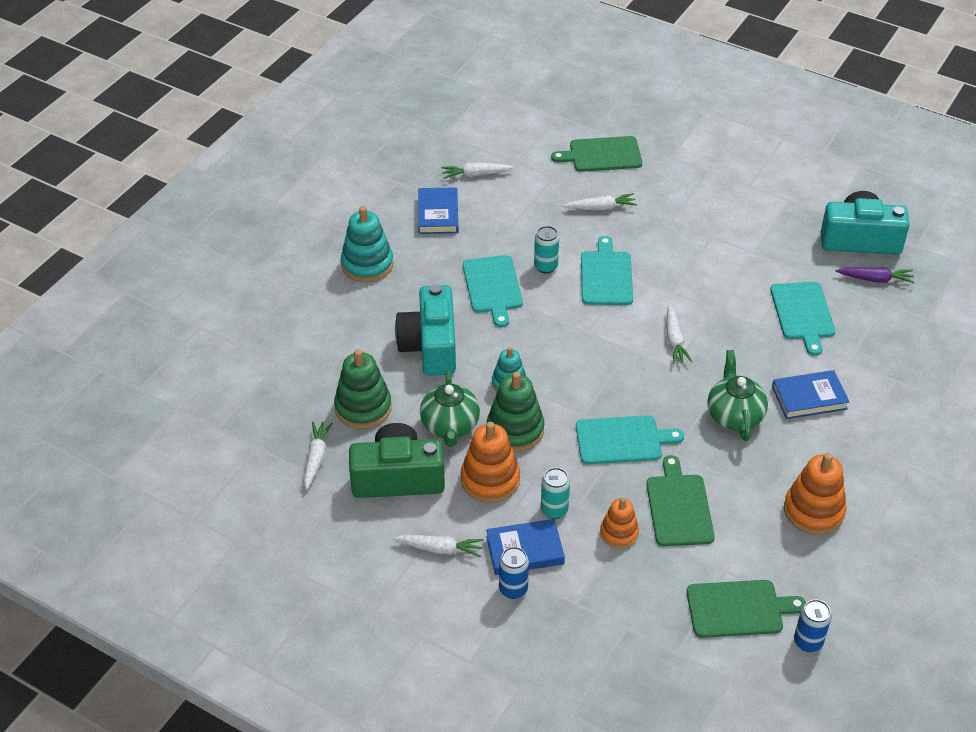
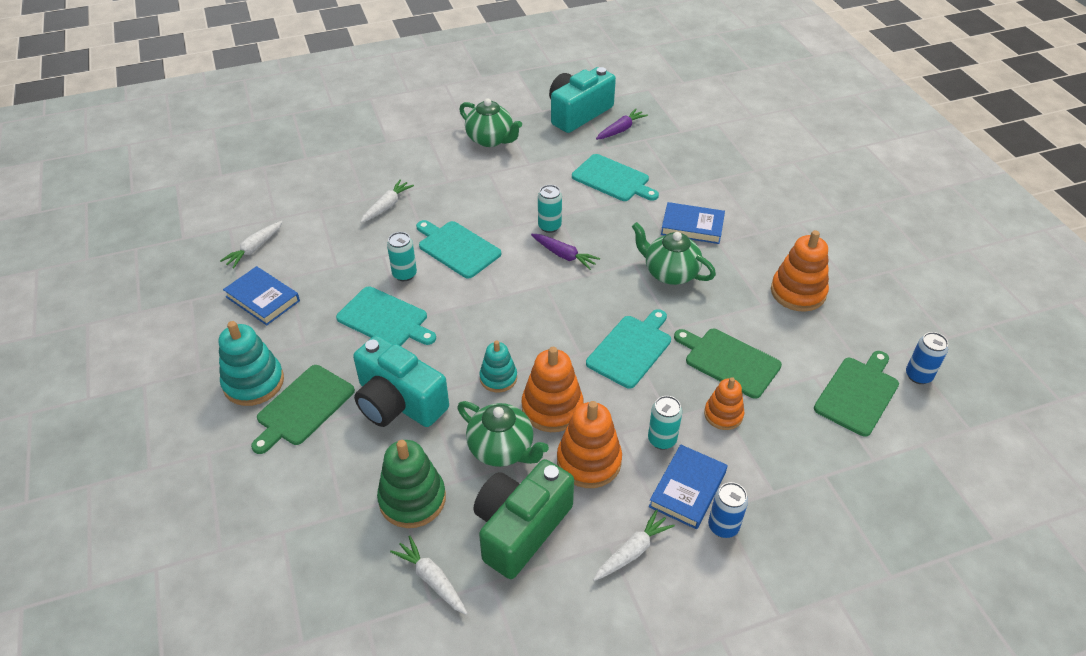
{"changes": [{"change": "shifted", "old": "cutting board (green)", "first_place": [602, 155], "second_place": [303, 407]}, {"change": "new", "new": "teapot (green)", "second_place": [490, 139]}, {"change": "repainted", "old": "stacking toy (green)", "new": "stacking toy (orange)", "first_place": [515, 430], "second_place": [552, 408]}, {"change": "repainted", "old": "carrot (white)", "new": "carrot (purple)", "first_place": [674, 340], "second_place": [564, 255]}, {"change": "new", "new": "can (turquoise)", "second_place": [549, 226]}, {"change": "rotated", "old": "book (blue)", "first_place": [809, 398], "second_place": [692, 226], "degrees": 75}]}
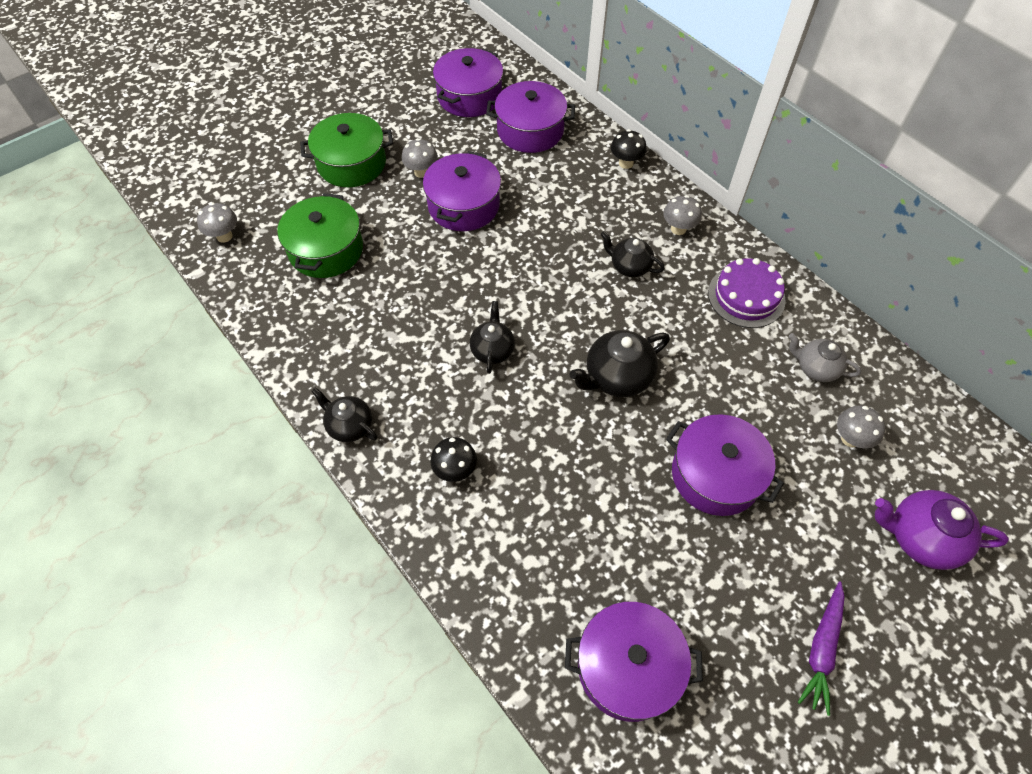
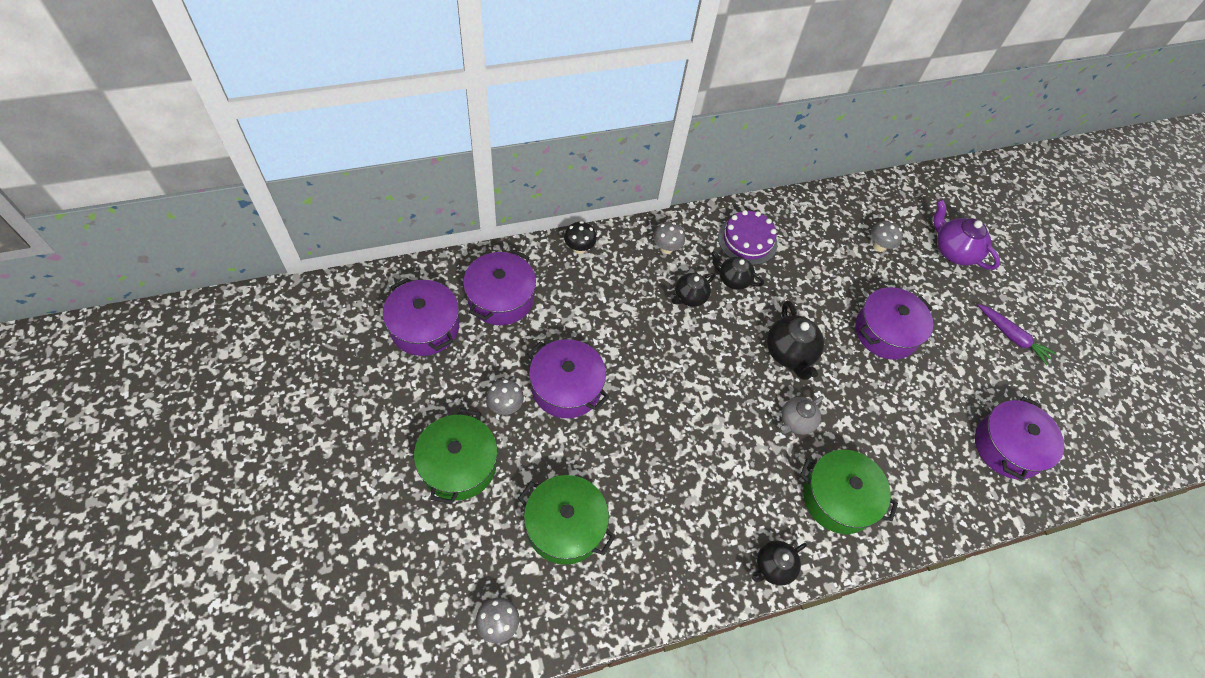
{"changes": [{"change": "shifted", "old": "teapot (black)", "first_place": [492, 350], "second_place": [733, 279]}, {"change": "shifted", "old": "teapot (grey)", "first_place": [815, 368], "second_place": [795, 422]}, {"change": "swapped", "old": "mushroom (black)", "new": "pot (green)", "first_place": [455, 470], "second_place": [838, 498]}, {"change": "rotated", "old": "teapot (purple)", "first_place": [920, 538], "second_place": [953, 251], "degrees": 105}]}
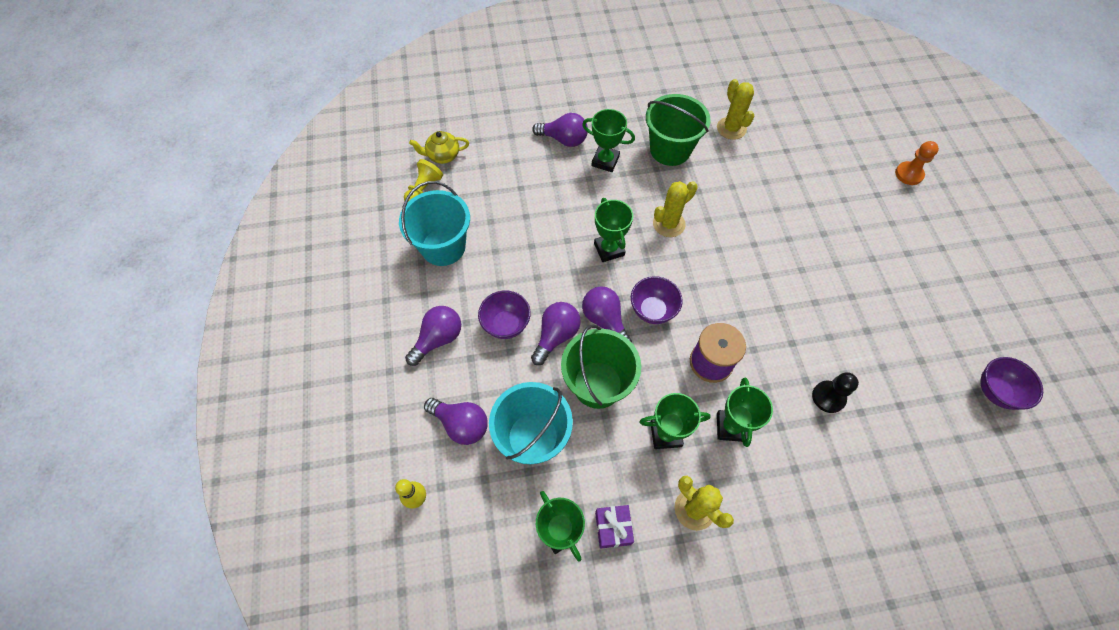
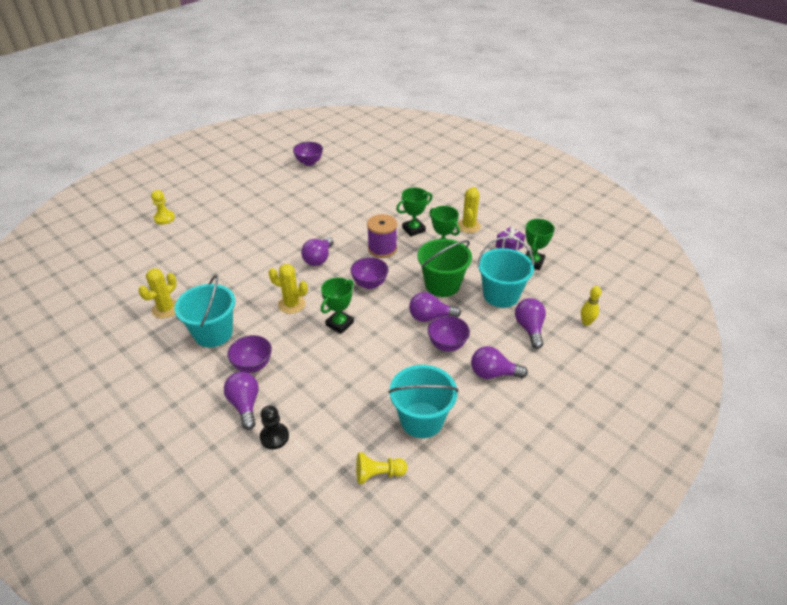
{"changes": [{"change": "repainted", "old": "pawn (orange)", "new": "pawn (yellow)", "first_place": [909, 174], "second_place": [164, 218]}, {"change": "repainted", "old": "bucket (green)", "new": "bucket (turquoise)", "first_place": [670, 150], "second_place": [213, 333]}, {"change": "swapped", "old": "trophy (green)", "new": "bowl (purple)", "first_place": [605, 161], "second_place": [253, 365]}, {"change": "shifted", "old": "pawn (black)", "first_place": [828, 397], "second_place": [274, 437]}, {"change": "shifted", "old": "light bulb (purple)", "first_place": [605, 320], "second_place": [318, 259]}, {"change": "gone", "old": "teapot (yellow)", "first_place": [443, 156]}]}
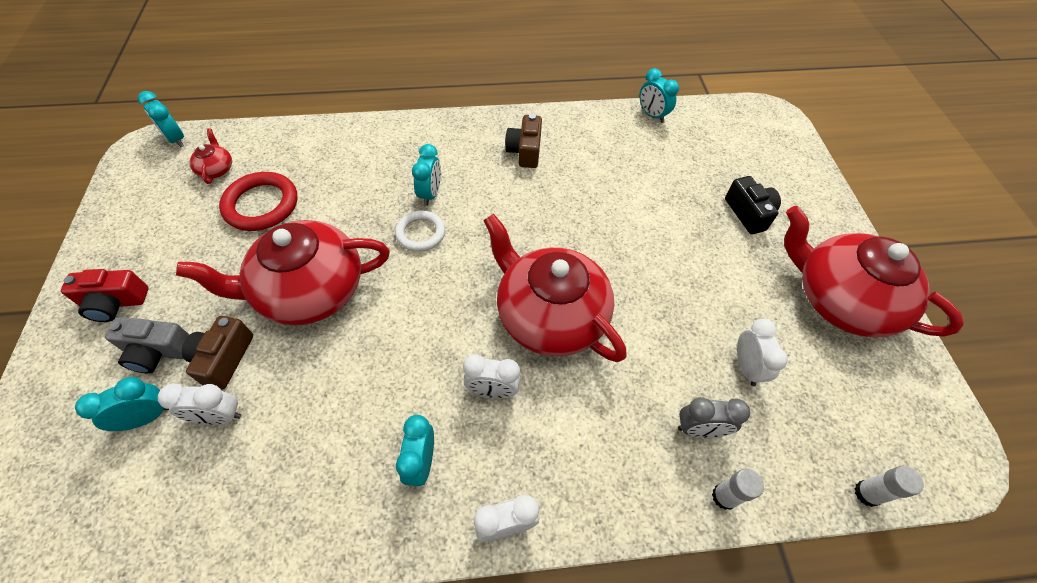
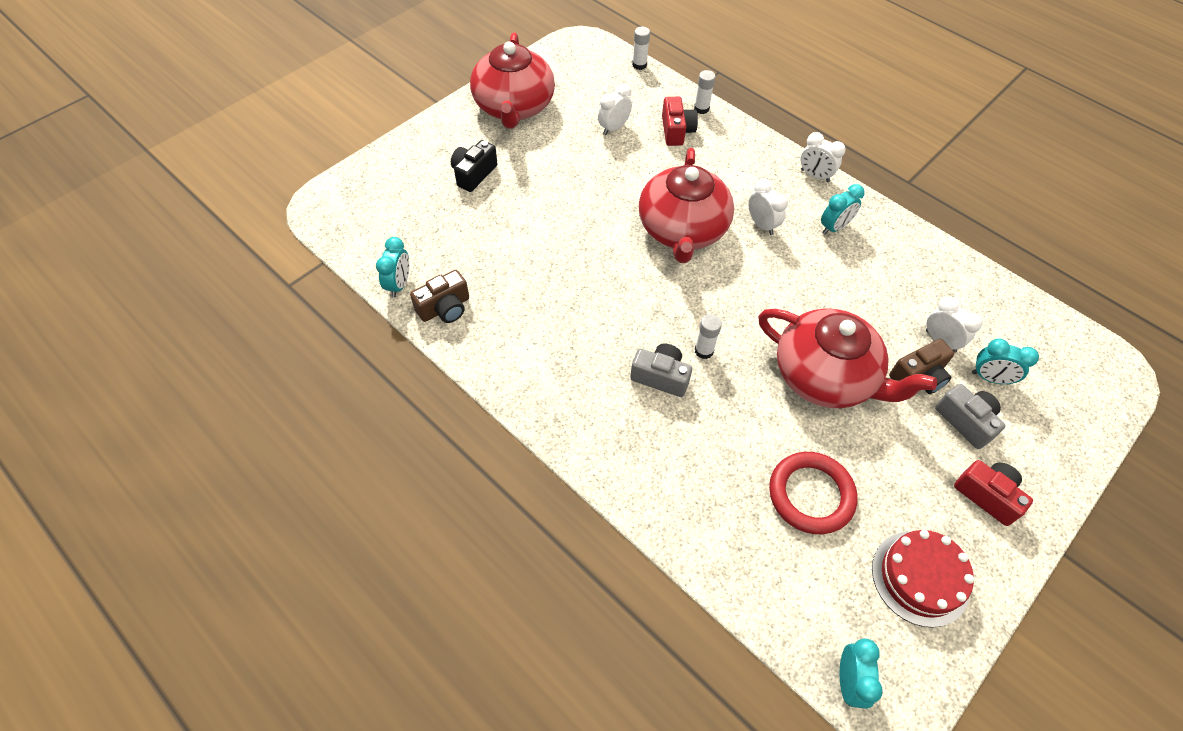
{"changes": [{"change": "shifted", "old": "camera (brown)", "first_place": [525, 151], "second_place": [445, 308]}, {"change": "swapped", "old": "clock (turquoise)", "new": "camera (grey)", "first_place": [430, 194], "second_place": [661, 377]}, {"change": "swapped", "old": "clock (grey)", "new": "camera (red)", "first_place": [699, 429], "second_place": [676, 131]}, {"change": "swapped", "old": "ring (white)", "new": "glue stick (white)", "first_place": [420, 233], "second_place": [704, 351]}, {"change": "new", "new": "cake (red)", "second_place": [920, 578]}, {"change": "gone", "old": "teapot (red)", "first_place": [216, 169]}]}
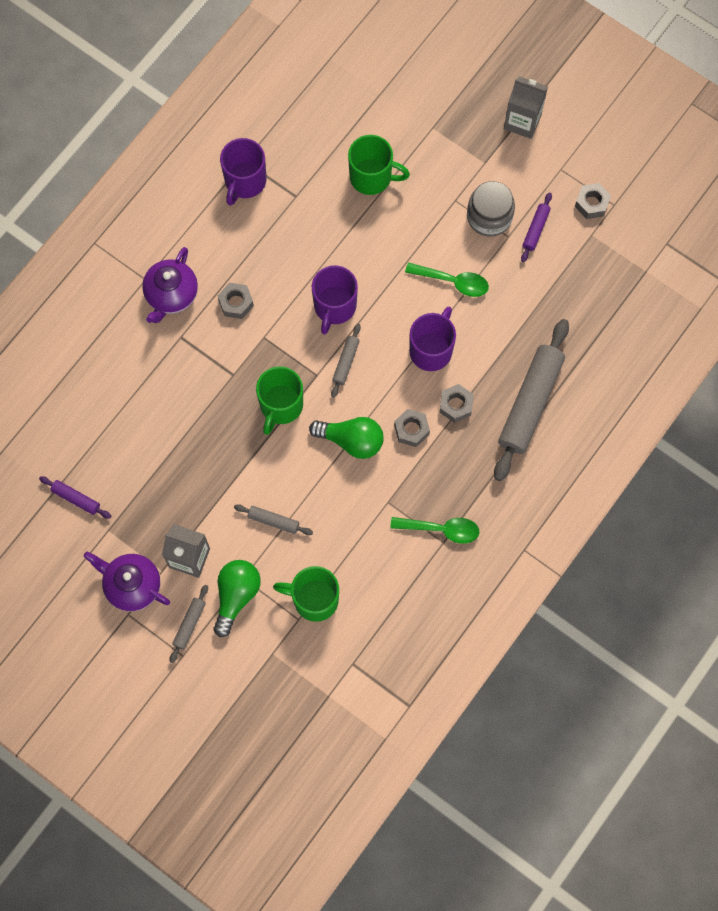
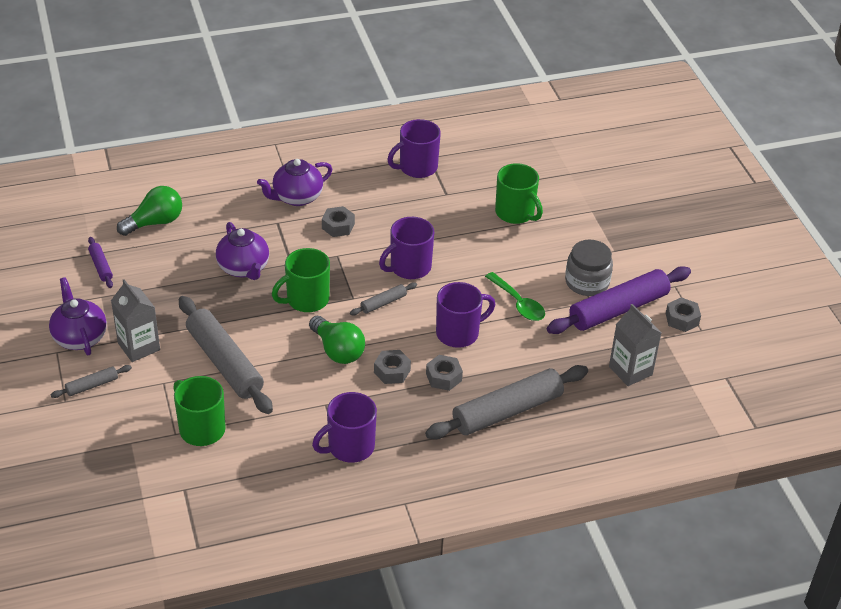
{"changes": [{"change": "shifted", "old": "light bulb (green)", "first_place": [236, 596], "second_place": [155, 222]}, {"change": "scaled", "old": "rolling pin (grey)", "first_place": [273, 521], "second_place": [225, 362], "factor": 2.21}, {"change": "new", "new": "teapot (purple)", "second_place": [244, 268]}, {"change": "swapped", "old": "spoon (green)", "new": "mug (purple)", "first_place": [441, 529], "second_place": [349, 447]}, {"change": "scaled", "old": "rolling pin (purple)", "first_place": [536, 229], "second_place": [618, 309], "factor": 2.21}, {"change": "shifted", "old": "carton (grey)", "first_place": [522, 121], "second_place": [630, 370]}]}
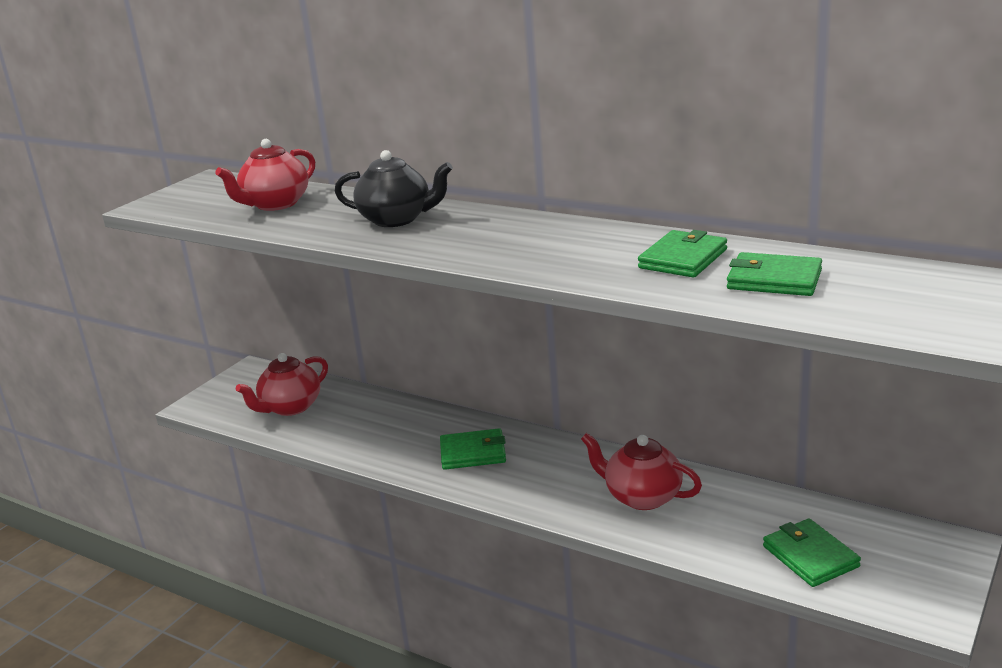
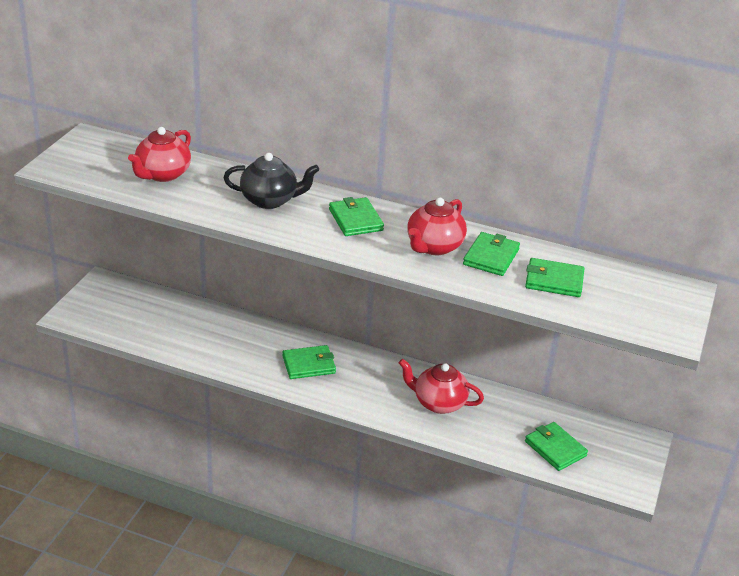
{"changes": [{"change": "new", "new": "wallet (green)", "second_place": [356, 220]}, {"change": "shifted", "old": "teapot (red)", "first_place": [290, 407], "second_place": [434, 247]}]}
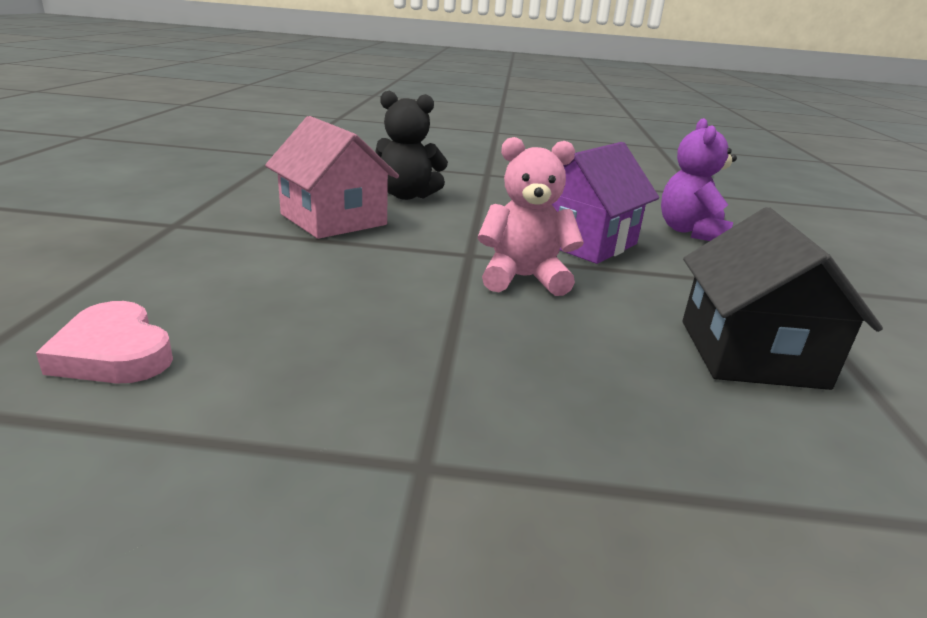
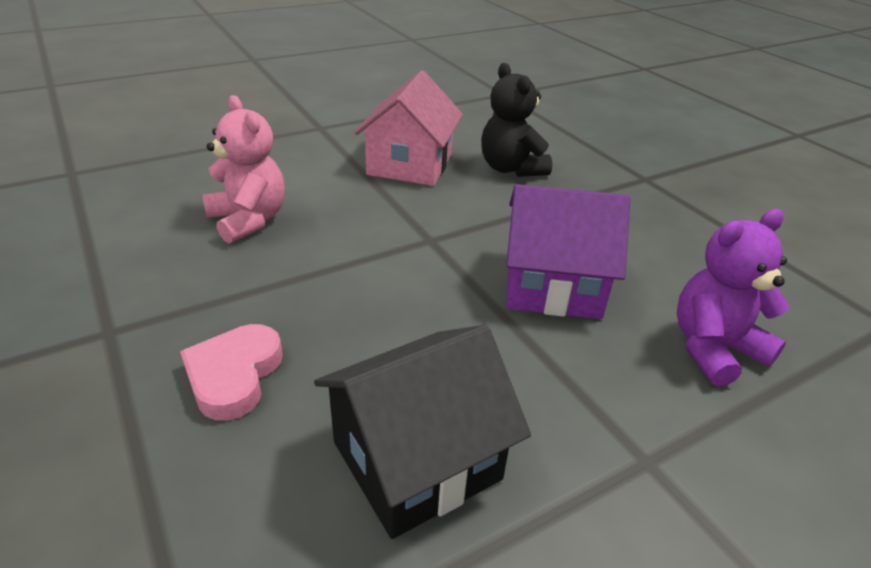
{"changes": [{"change": "shifted", "old": "heart (pink)", "first_place": [114, 353], "second_place": [234, 375]}, {"change": "shifted", "old": "teddy bear (pink)", "first_place": [523, 278], "second_place": [249, 220]}]}
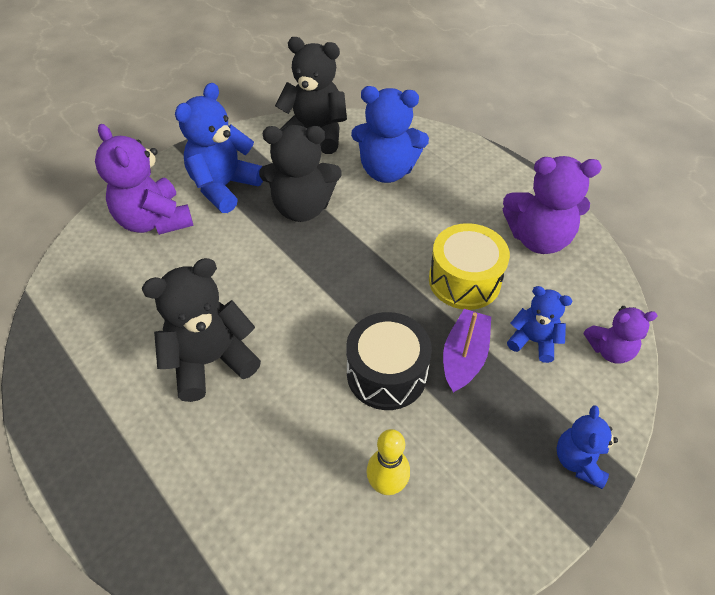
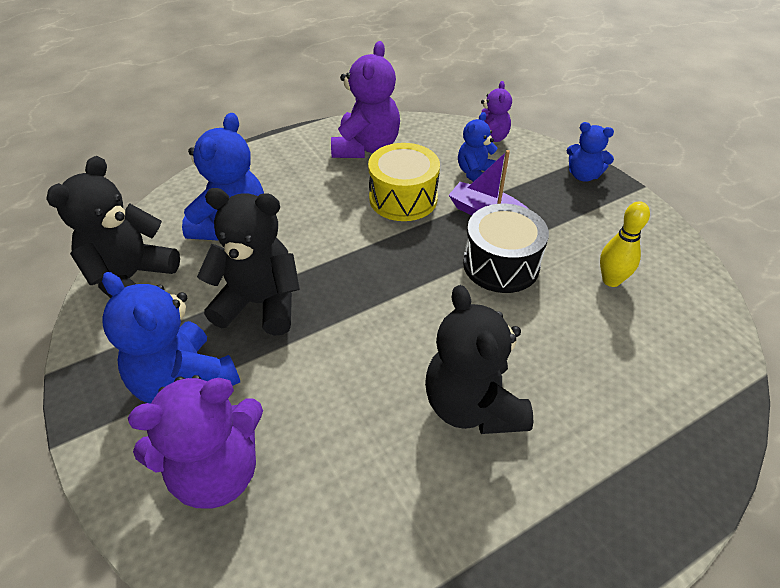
{"changes": [{"change": "rotated", "old": "teddy bear (black)", "first_place": [302, 208], "second_place": [260, 304], "degrees": -90}]}
